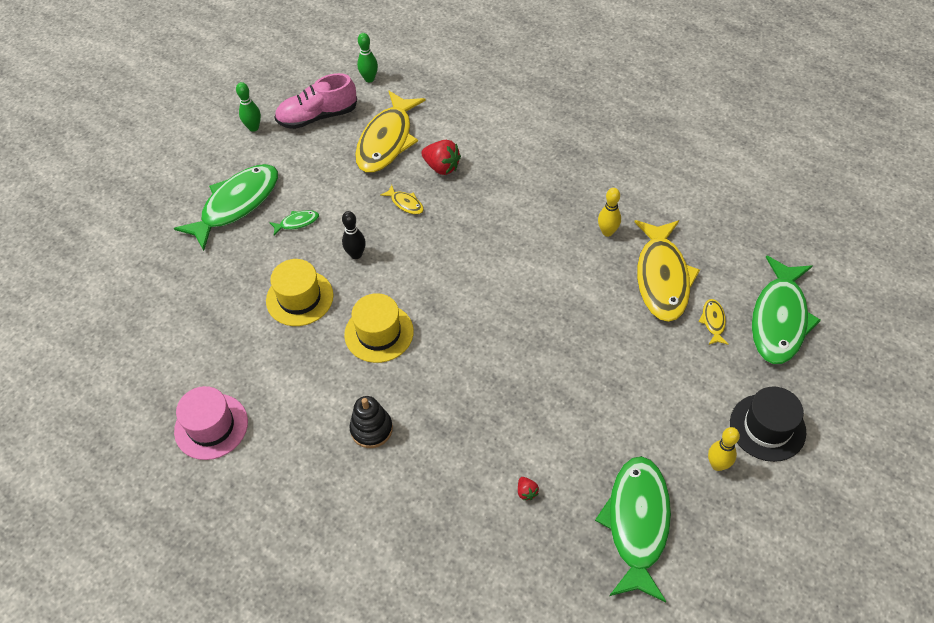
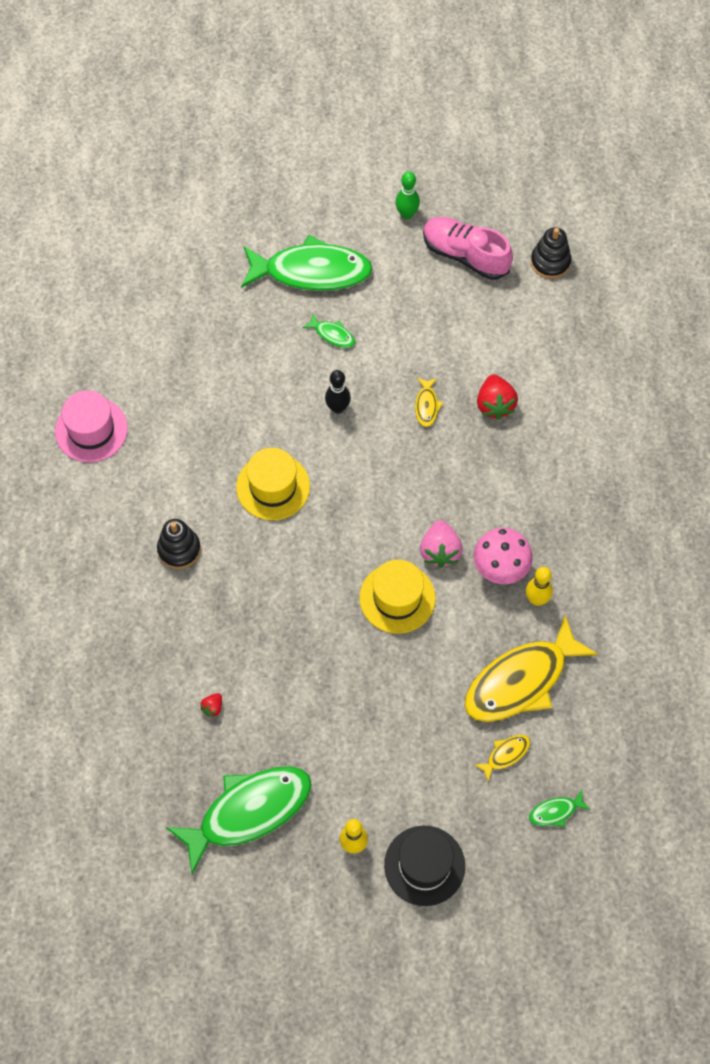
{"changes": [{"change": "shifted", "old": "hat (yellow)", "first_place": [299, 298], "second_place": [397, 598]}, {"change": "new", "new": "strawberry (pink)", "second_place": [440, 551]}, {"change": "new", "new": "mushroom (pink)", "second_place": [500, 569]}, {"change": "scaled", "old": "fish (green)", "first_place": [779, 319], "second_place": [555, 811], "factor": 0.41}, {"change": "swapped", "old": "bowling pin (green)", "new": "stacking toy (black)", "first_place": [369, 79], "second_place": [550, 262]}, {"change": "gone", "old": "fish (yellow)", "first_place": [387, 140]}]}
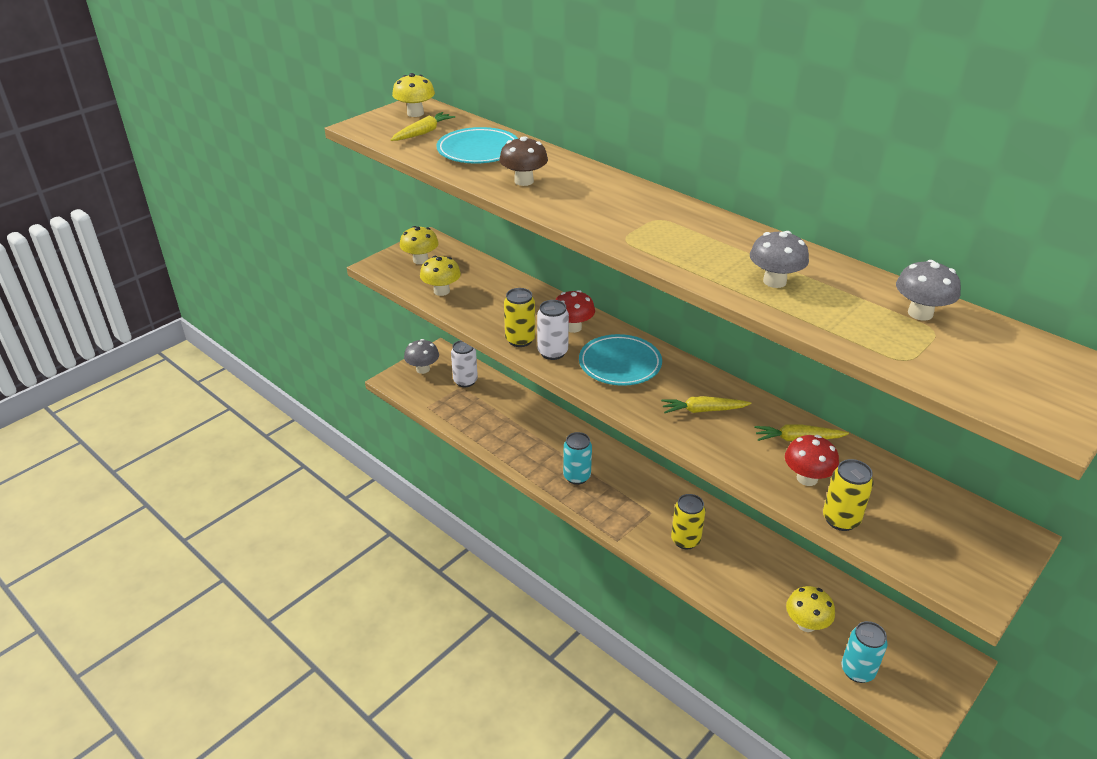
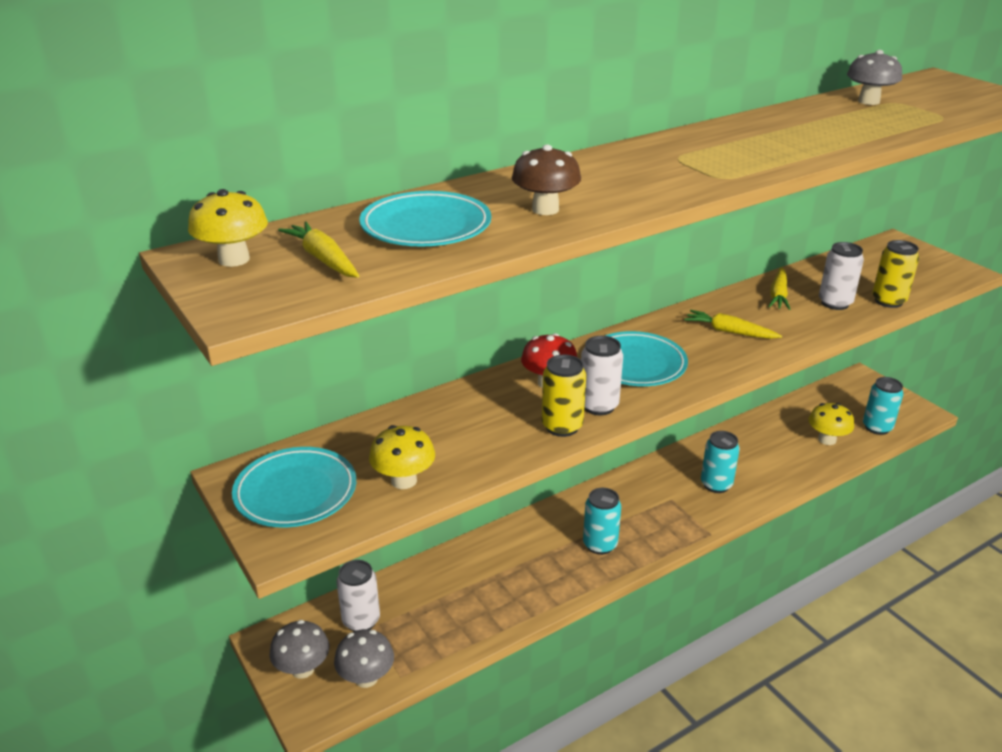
{"changes": [{"change": "swapped", "old": "mushroom (yellow)", "new": "plate (turquoise)", "first_place": [420, 260], "second_place": [296, 492]}, {"change": "shifted", "old": "mushroom (grey)", "first_place": [774, 281], "second_place": [366, 678]}, {"change": "rotated", "old": "carrot (yellow)", "first_place": [703, 410], "second_place": [729, 332], "degrees": 105}, {"change": "repainted", "old": "can (yellow)", "new": "can (turquoise)", "first_place": [685, 540], "second_place": [716, 485]}, {"change": "swapped", "old": "mushroom (red)", "new": "can (white)", "first_place": [807, 478], "second_place": [835, 303]}]}
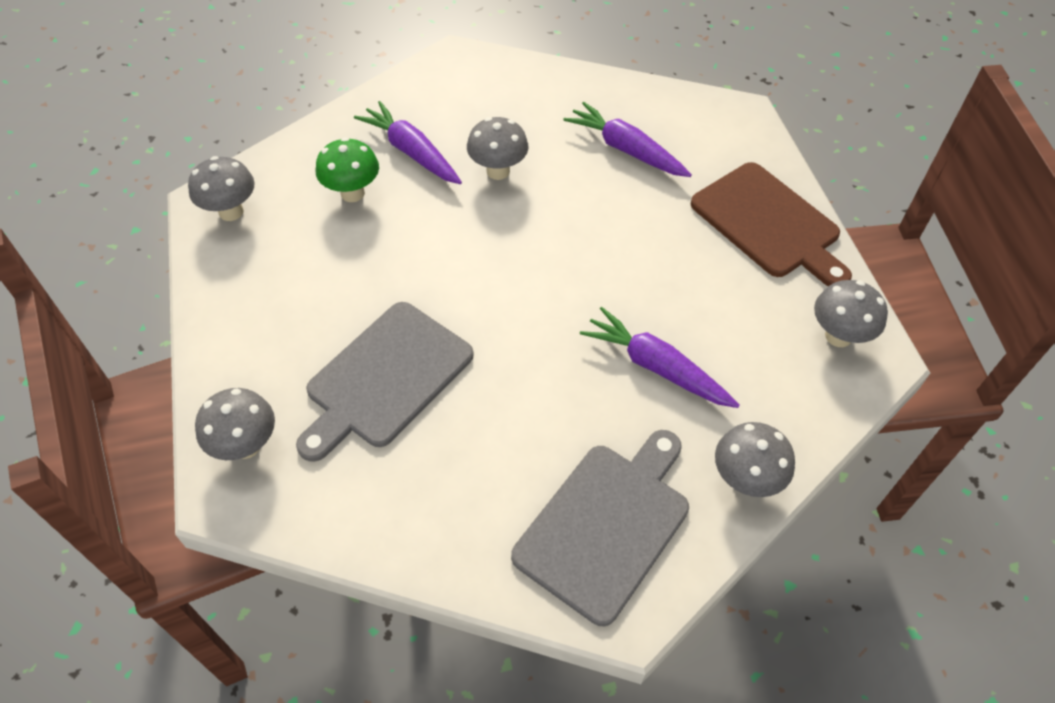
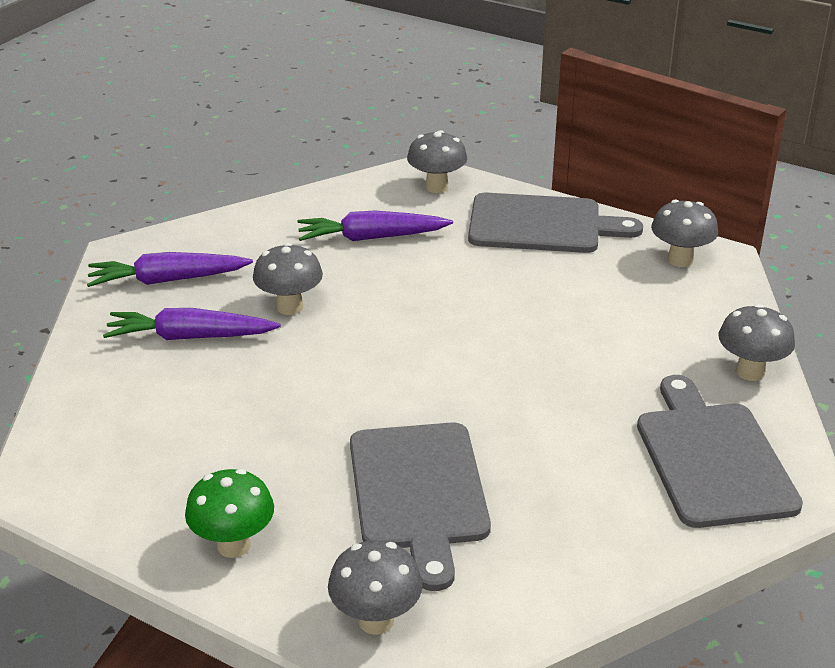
{"changes": [{"change": "shifted", "old": "carrot (purple)", "first_place": [656, 367], "second_place": [167, 280]}, {"change": "shifted", "old": "mushroom (green)", "first_place": [352, 193], "second_place": [233, 545]}, {"change": "shifted", "old": "mushroom (grey)", "first_place": [231, 212], "second_place": [436, 187]}, {"change": "repainted", "old": "cutting board (brown)", "new": "cutting board (grey)", "first_place": [769, 224], "second_place": [541, 225]}]}
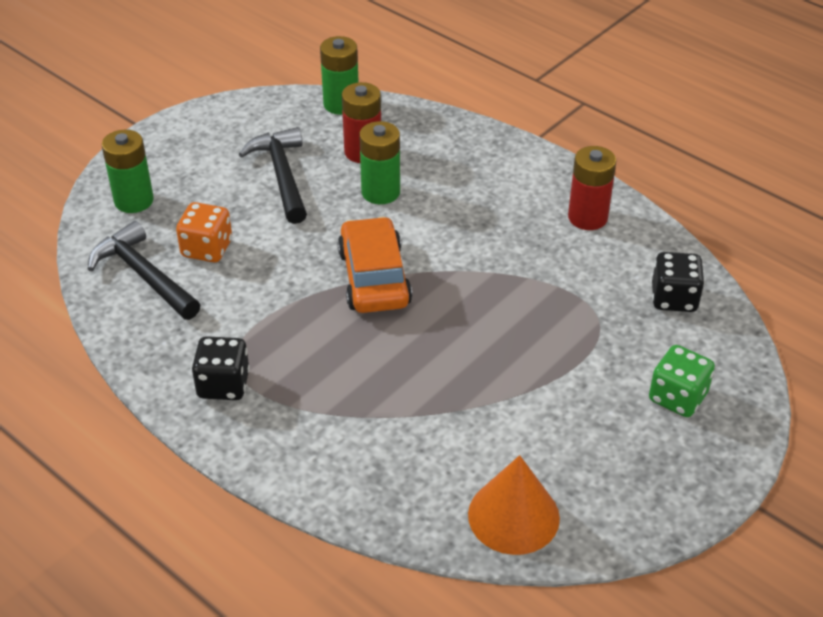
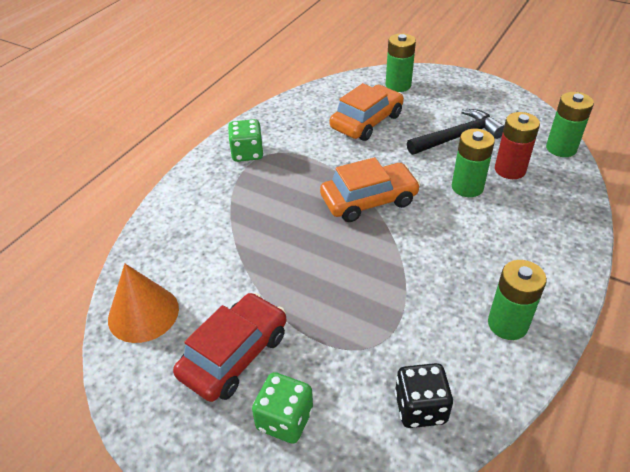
{"changes": [{"change": "new", "new": "car (red)", "second_place": [234, 355]}, {"change": "repainted", "old": "dice (black)", "new": "dice (green)", "first_place": [223, 385], "second_place": [247, 153]}, {"change": "swapped", "old": "dice (orange)", "new": "car (orange)", "first_place": [207, 249], "second_place": [366, 121]}, {"change": "repainted", "old": "battery (red)", "new": "battery (green)", "first_place": [587, 217], "second_place": [507, 324]}, {"change": "gone", "old": "hammer (black)", "first_place": [144, 275]}]}
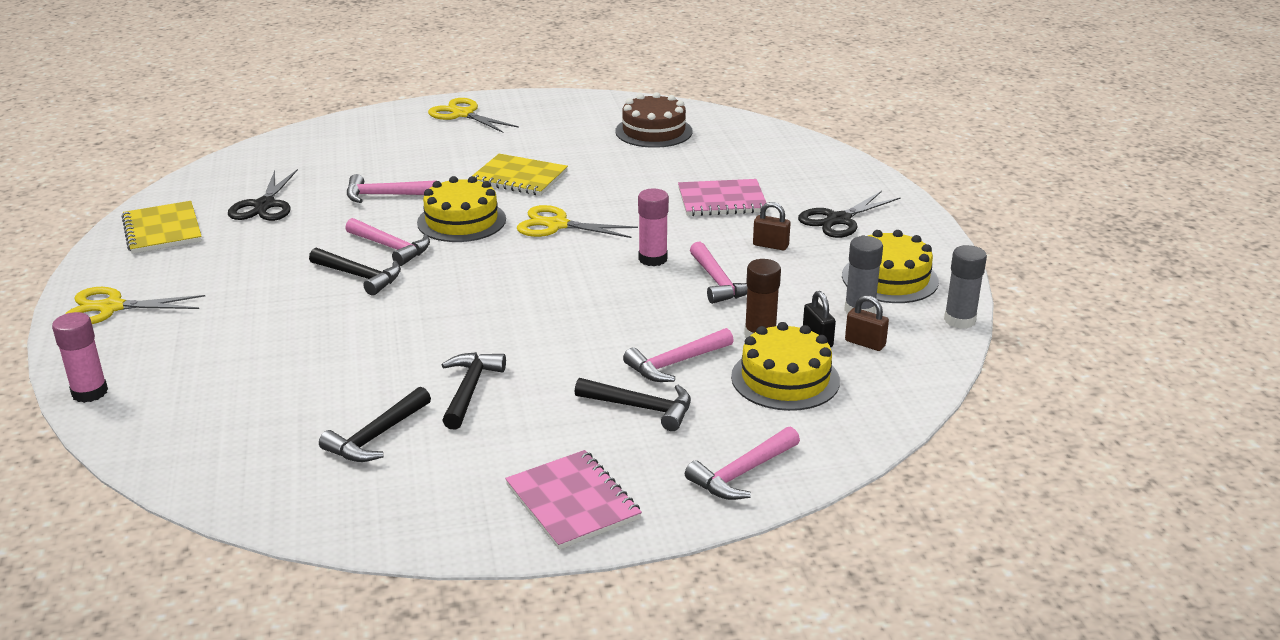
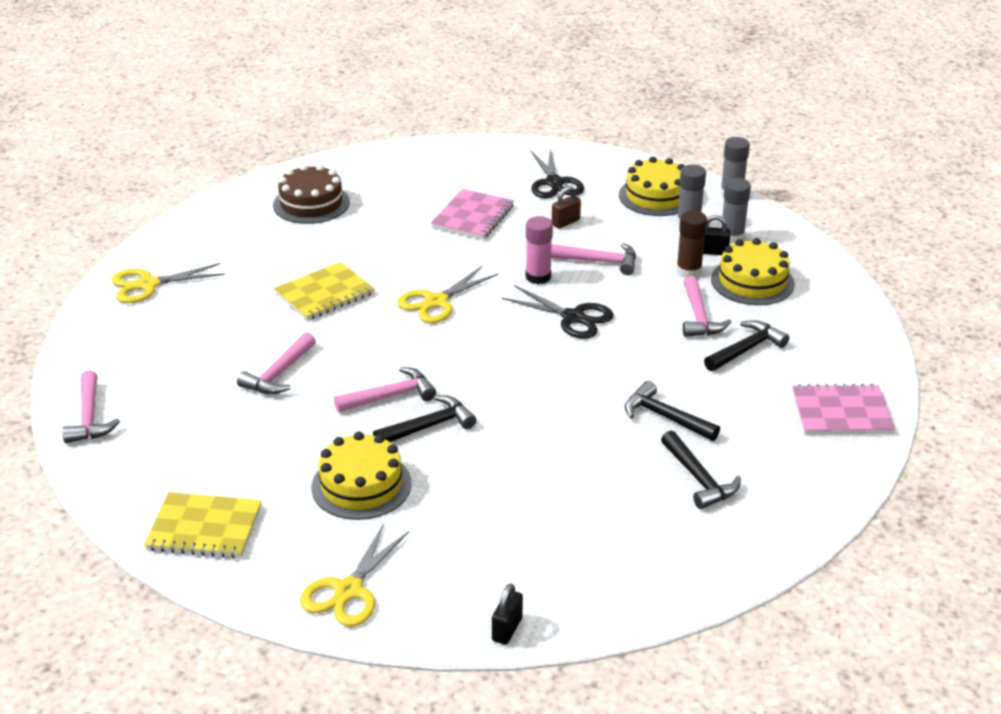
{"changes": [{"change": "shifted", "old": "hammer (pink)", "first_place": [742, 473], "second_place": [90, 417]}, {"change": "shifted", "old": "cake (yellow)", "first_place": [461, 221], "second_place": [361, 485]}, {"change": "swapped", "old": "glue stick (pink)", "new": "padlock (black)", "first_place": [90, 392], "second_place": [507, 629]}, {"change": "shifted", "old": "scissors (black)", "first_place": [264, 205], "second_place": [573, 317]}, {"change": "swapped", "old": "padlock (brown)", "new": "glue stick (grey)", "first_place": [865, 343], "second_place": [732, 237]}]}
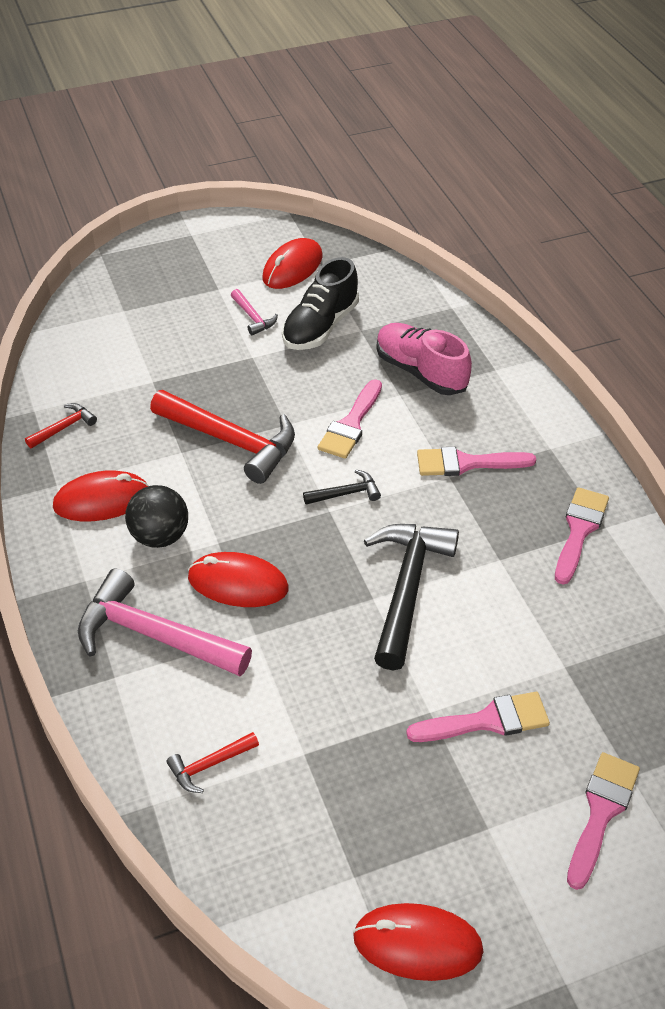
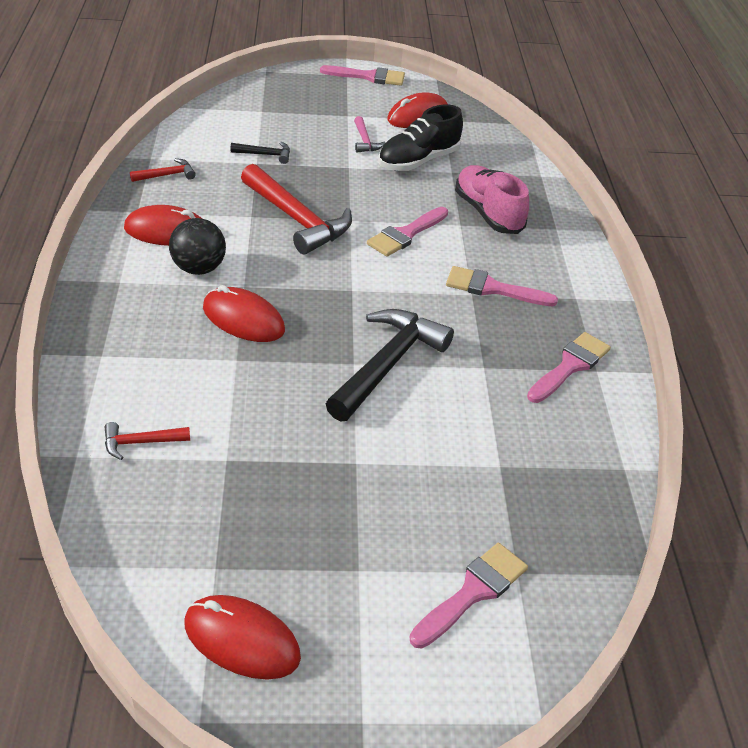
{"changes": [{"change": "shifted", "old": "hammer (black)", "first_place": [346, 493], "second_place": [265, 155]}, {"change": "shifted", "old": "brush (pink)", "first_place": [487, 721], "second_place": [368, 77]}, {"change": "gone", "old": "hammer (pink)", "first_place": [154, 635]}]}
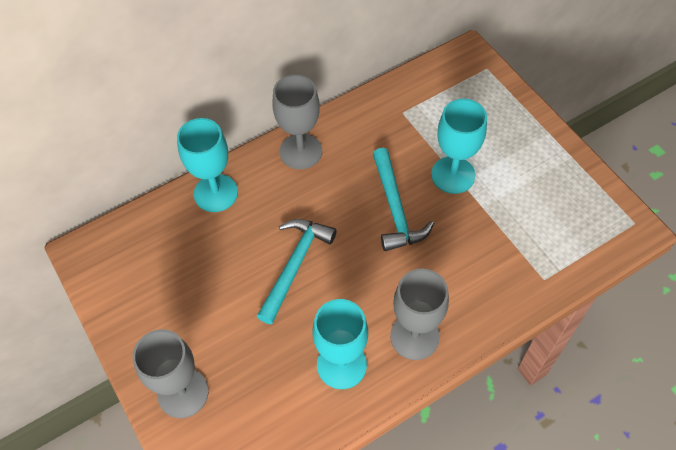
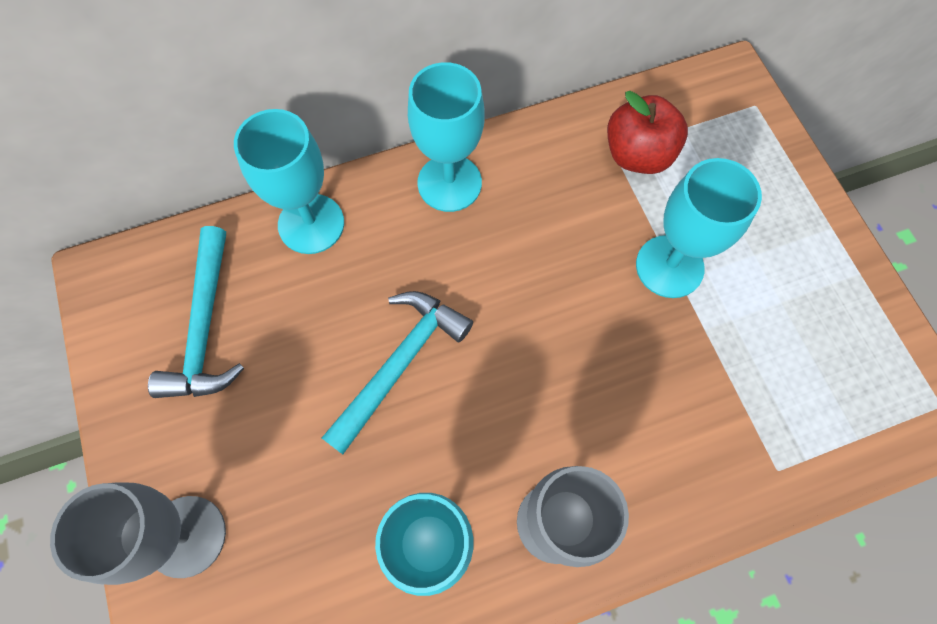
{"changes": [{"change": "shifted", "old": "hammer (turquoise)", "first_place": [395, 208], "second_place": [205, 327]}, {"change": "repainted", "old": "goblet (grey)", "new": "goblet (turquoise)", "first_place": [300, 151], "second_place": [449, 183]}, {"change": "new", "new": "apple (red)", "second_place": [637, 155]}]}
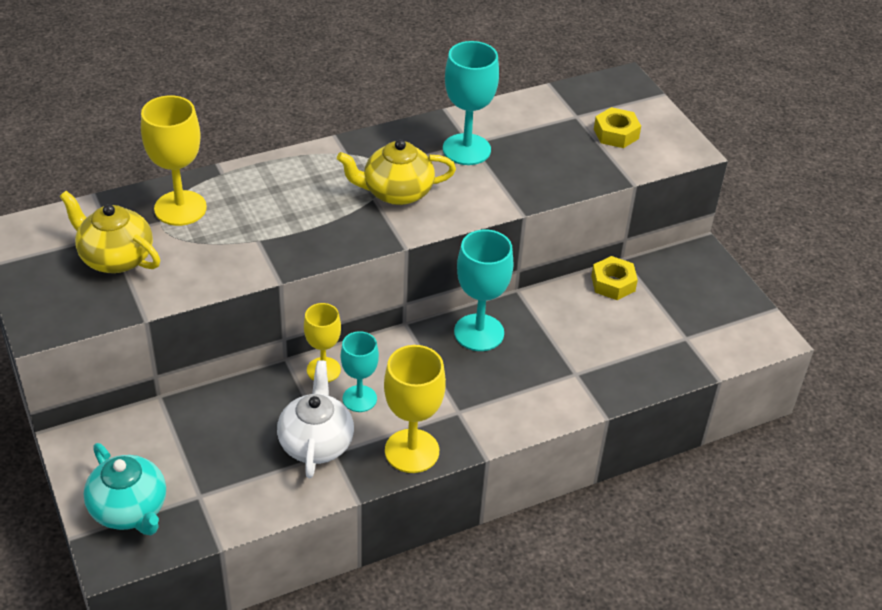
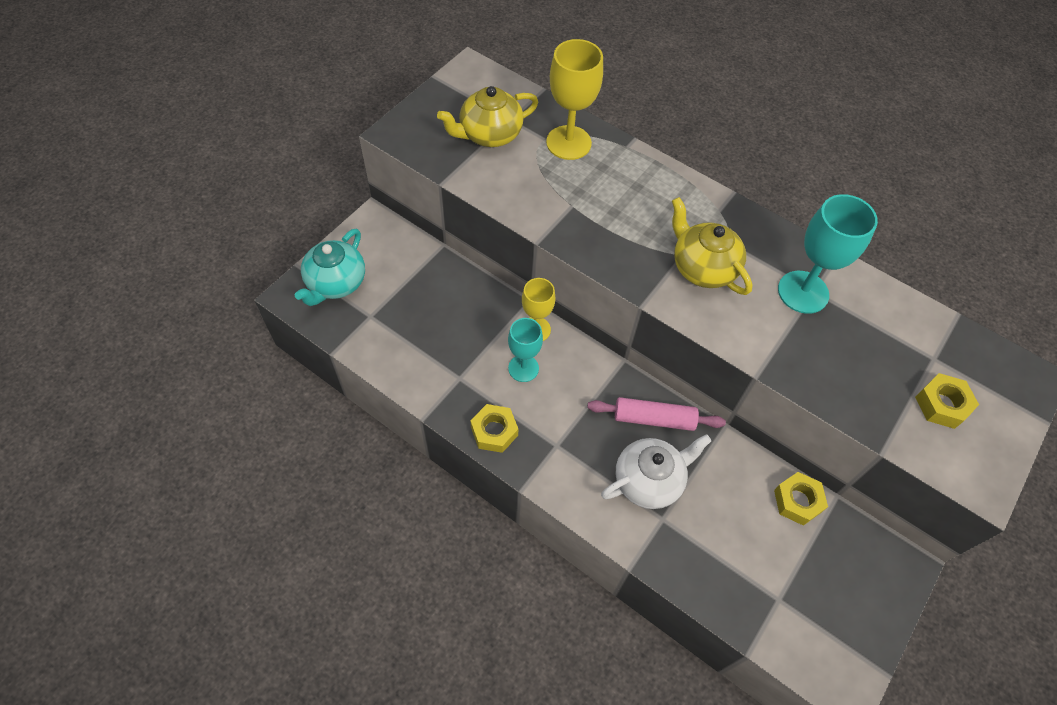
{"changes": [{"change": "rotated", "old": "teapot (yellow)", "first_place": [115, 258], "second_place": [489, 135], "degrees": -120}, {"change": "swapped", "old": "goblet (yellow)", "new": "nut (yellow)", "first_place": [412, 451], "second_place": [494, 431]}, {"change": "swapped", "old": "goblet (turquoise)", "new": "rolling pin (pink)", "first_place": [479, 332], "second_place": [654, 418]}, {"change": "shifted", "old": "teapot (white)", "first_place": [316, 443], "second_place": [649, 480]}]}
